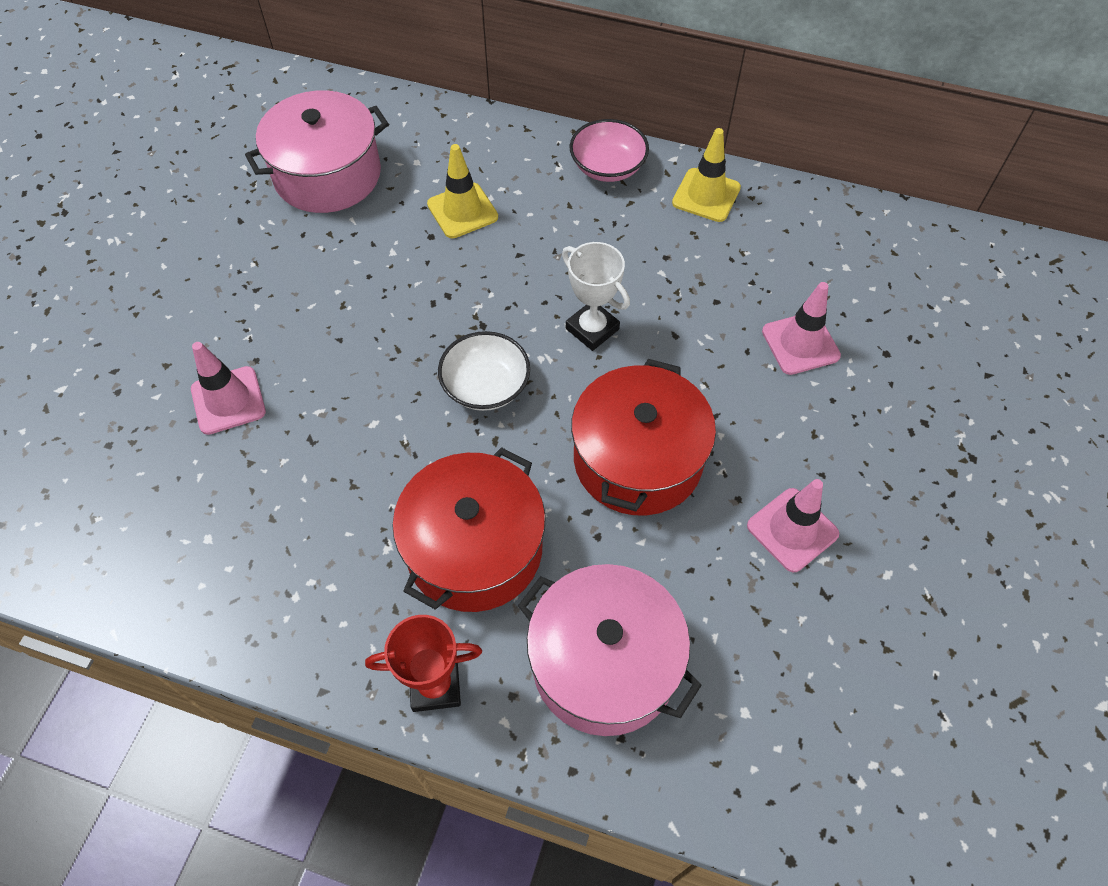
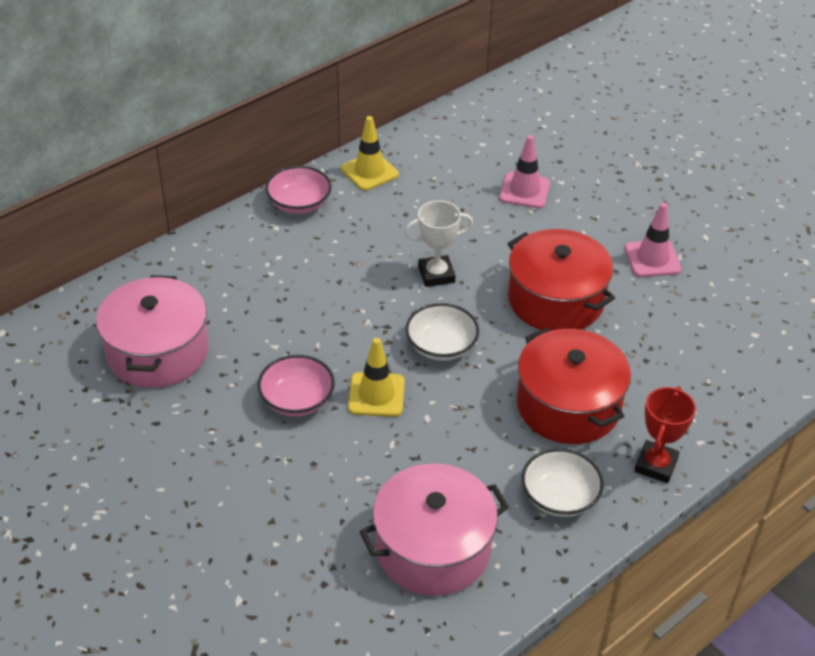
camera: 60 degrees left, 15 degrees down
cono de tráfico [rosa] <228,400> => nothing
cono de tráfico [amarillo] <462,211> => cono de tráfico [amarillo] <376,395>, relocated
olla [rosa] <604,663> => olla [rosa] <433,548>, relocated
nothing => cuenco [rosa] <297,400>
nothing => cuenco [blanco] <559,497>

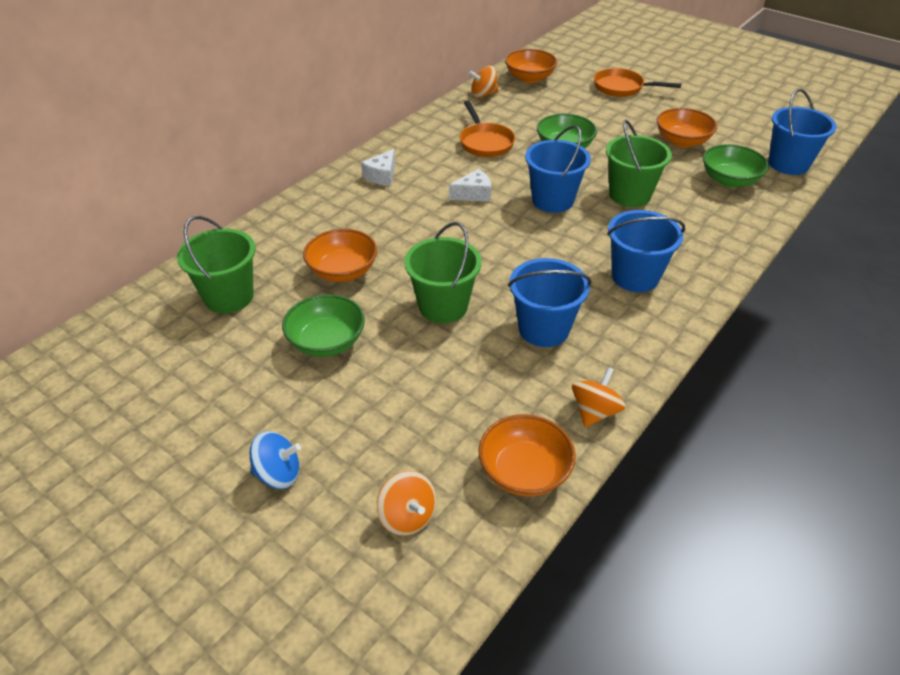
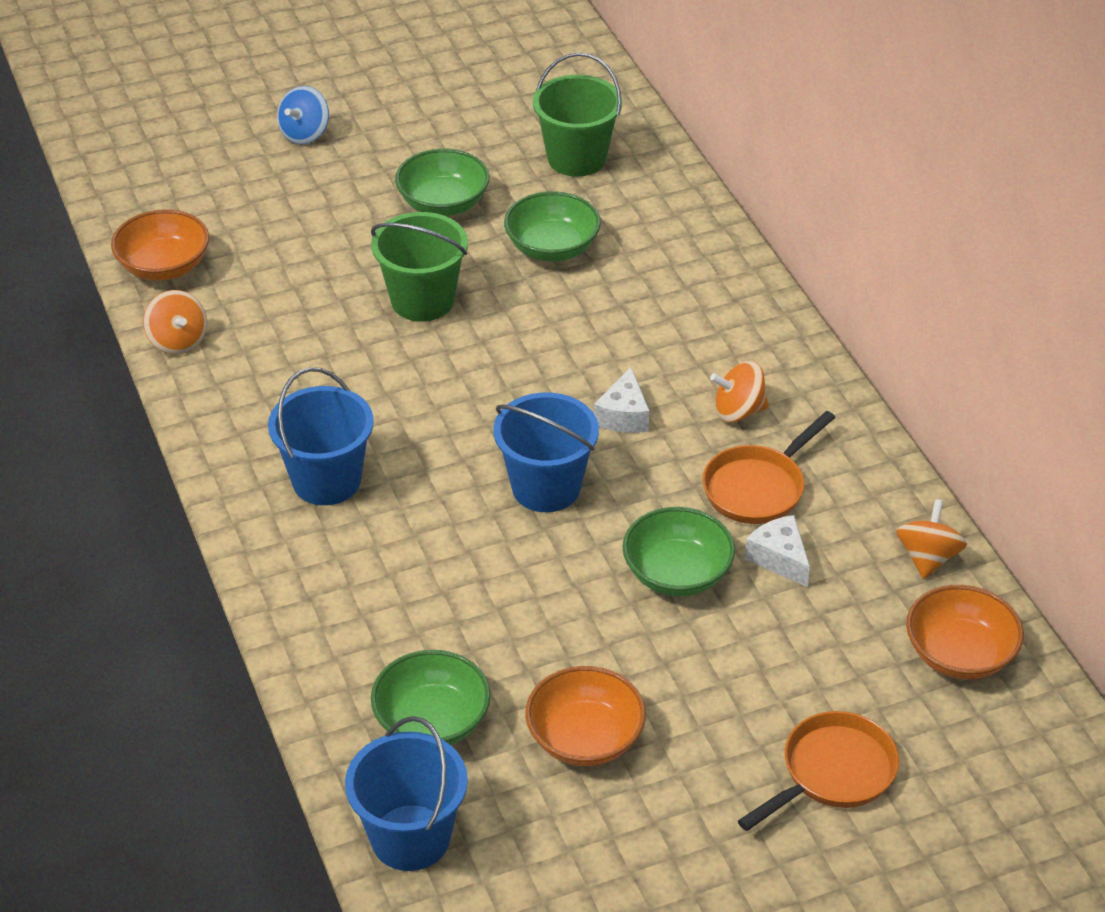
camera: 120 degrees right, 0 degrees up
cuenco [naranja] <343,271> => cuenco [verde] <552,247>
queso [blanco] <382,176> => queso [blanco] <779,558>, relocated
peonza [naranja] <407,516> => peonza [naranja] <738,411>, relocated
sartén [naranja] <485,142> => sartén [naranja] <758,488>, 60 degrees counterclockwise
balde [azul] <543,329> => nothing
balde [verde] <629,195> => nothing

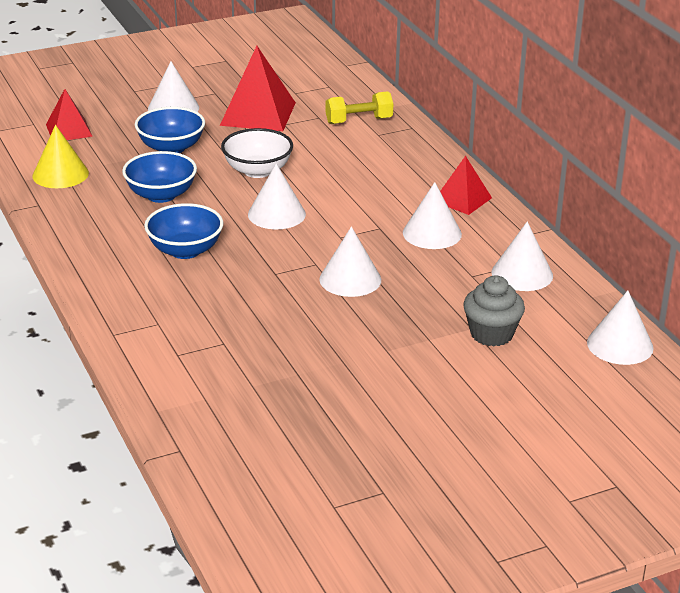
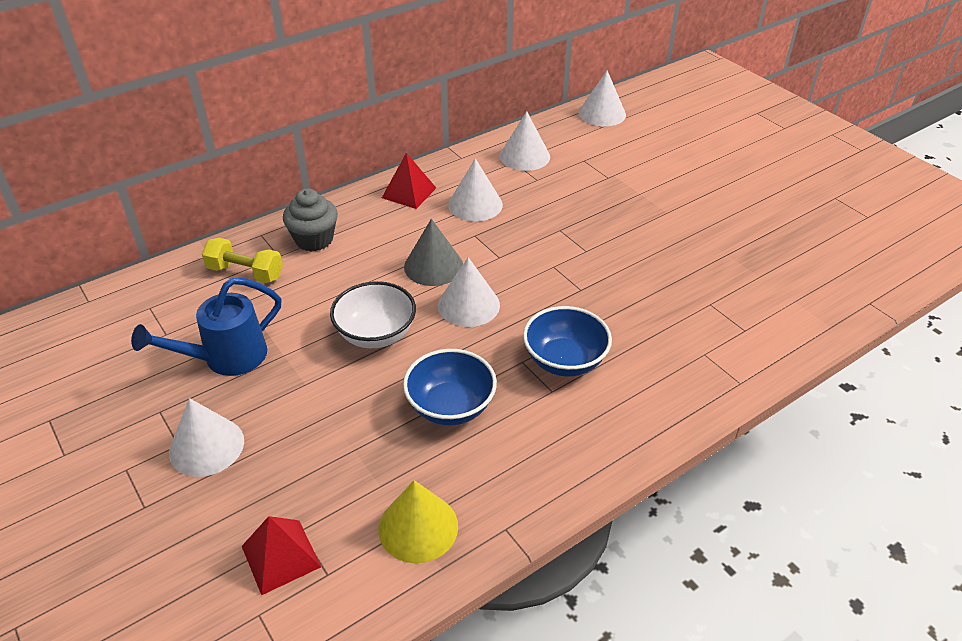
camera: 100 degrees left, 10 degrees up
cuenco [azul] <171,148> => nothing
pirámide [rojo] <258,114> => regadera [azul] <226,358>
cono [blanco] <350,279> => nothing
mancuerna [amarillo] <359,121> => mancuerna [amarillo] <245,273>, 45 degrees counterclockwise
magdalena [gris] <491,334> => magdalena [gris] <314,239>, relocated
nothing => cono [gris] <433,266>

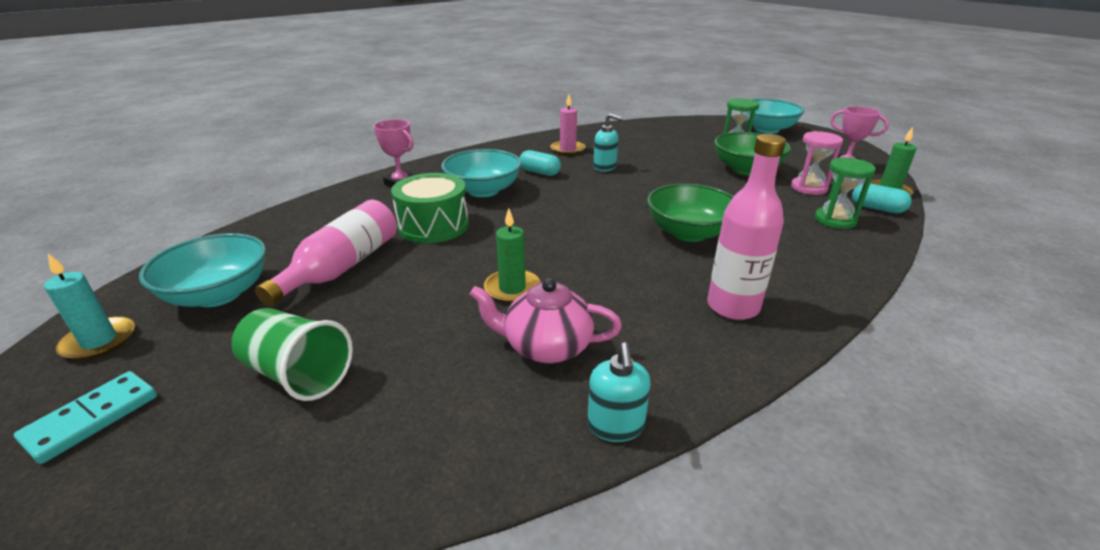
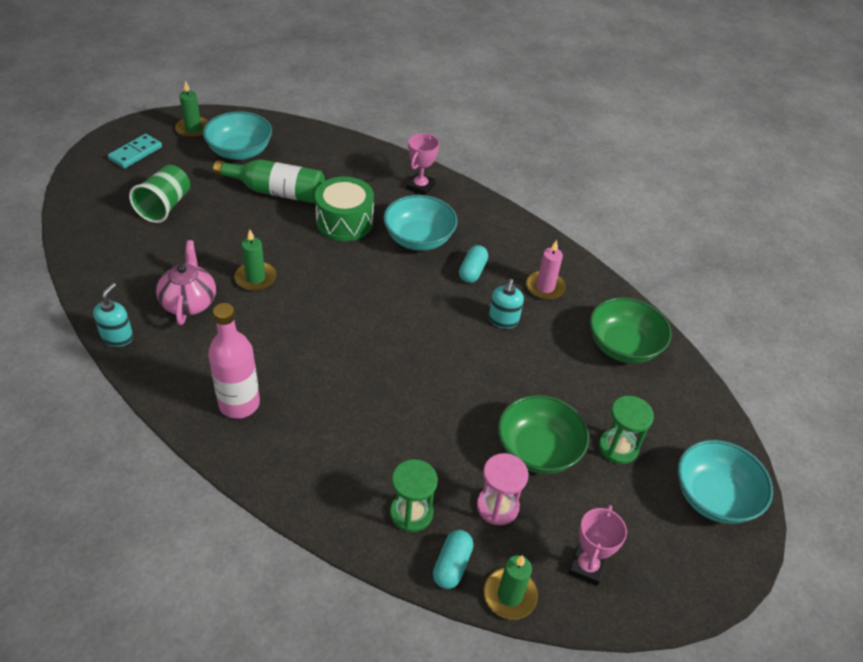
camera: 75 degrees right, 15 degrees up
ficha de dominó [turquesa] <92,418> => ficha de dominó [turquesa] <135,153>, 75 degrees counterclockwise
vela [turquesa] <99,341> => vela [verde] <193,129>
botella [rosa] <342,267> => botella [verde] <276,191>
dispensador de jabón [turquesa] <615,426> => dispensador de jabón [turquesa] <117,337>, 120 degrees clockwise
cuenco [verde] <689,233> => cuenco [verde] <623,346>, relocated

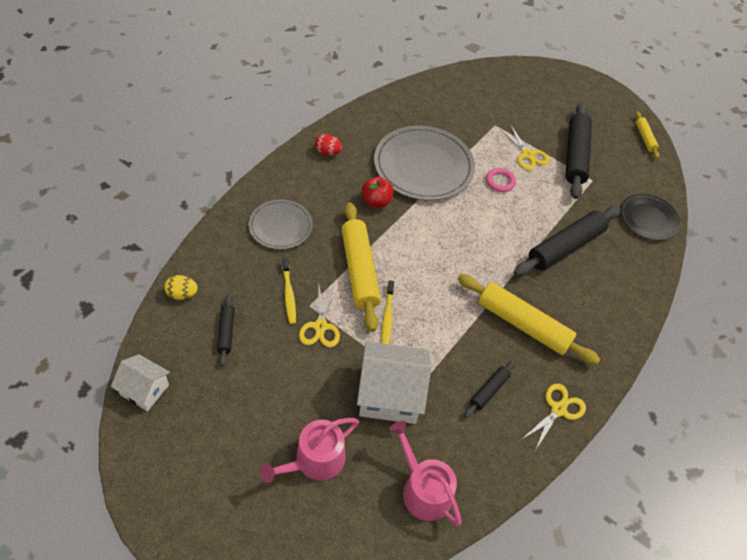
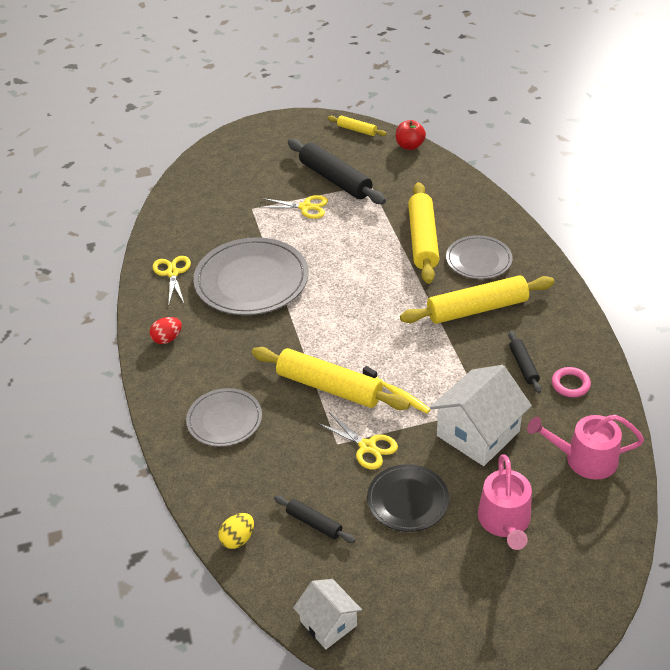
camera: 45 degrees left, 10 degrees down
casa [blanco] <144,390> => casa [blanco] <328,623>, 75 degrees clockwise
cepillo de dientes [amarillo] <289,294> => nothing
manzana [rojo] <376,201> => manzana [rojo] <410,146>, relocated
anillo [rosa] <500,181> => anillo [rosa] <570,384>, relocated
rodillo [negro] <565,247> => rodillo [amarillo] <423,240>
tijeras [amarillo] <558,409> => tijeras [amarillo] <172,273>, relocated
plato [negro] <648,219> => plato [negro] <408,500>, relocated
nothing => plato [gris] <478,260>

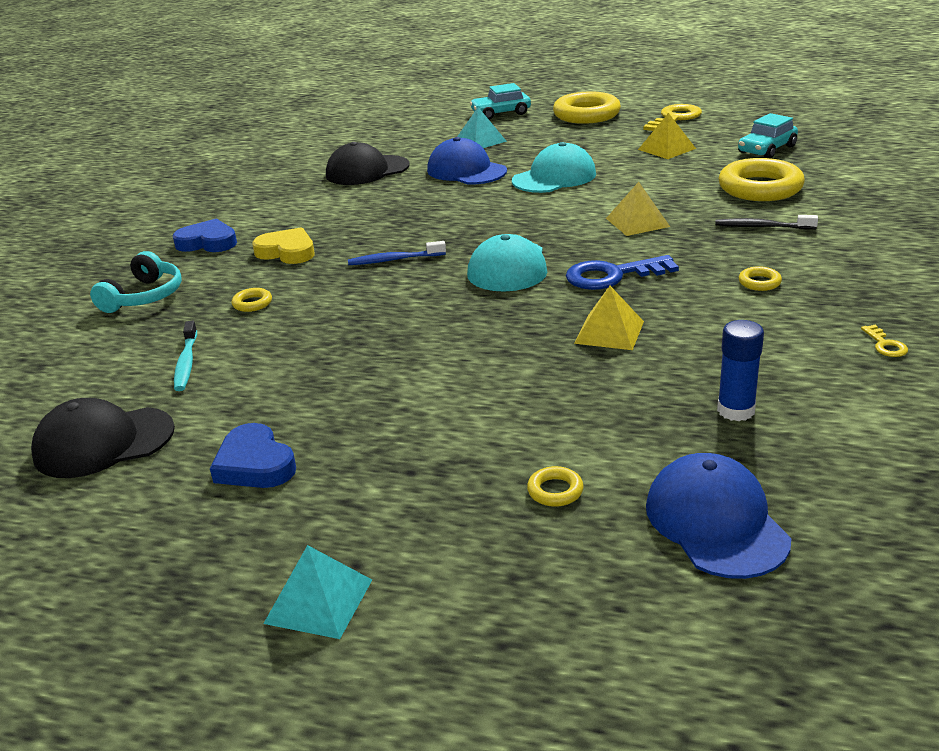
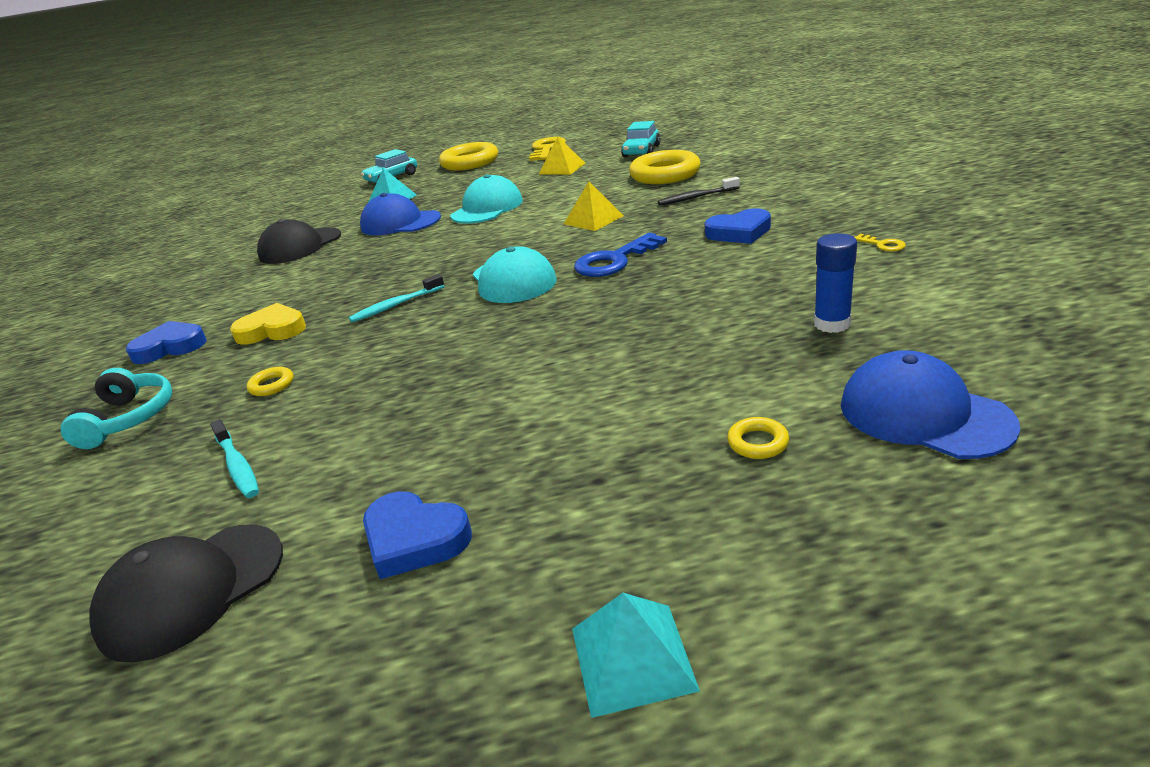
camera: 25 degrees left, 0 degrees up
cepillo de dientes [azul] <394,260> => cepillo de dientes [turquesa] <396,305>
pirámide [amarillo] <609,332> => nothing
anillo [amarillo] <759,282> => corazón [azul] <739,232>

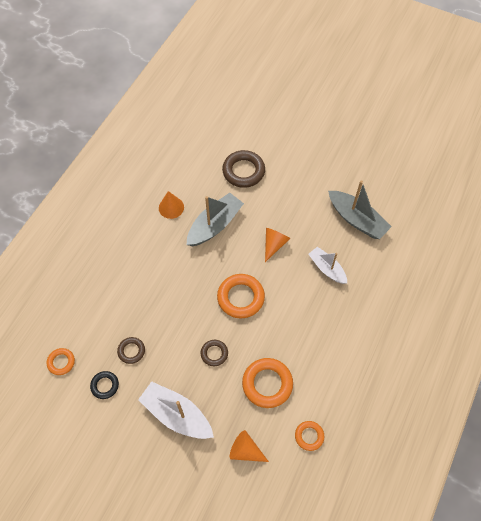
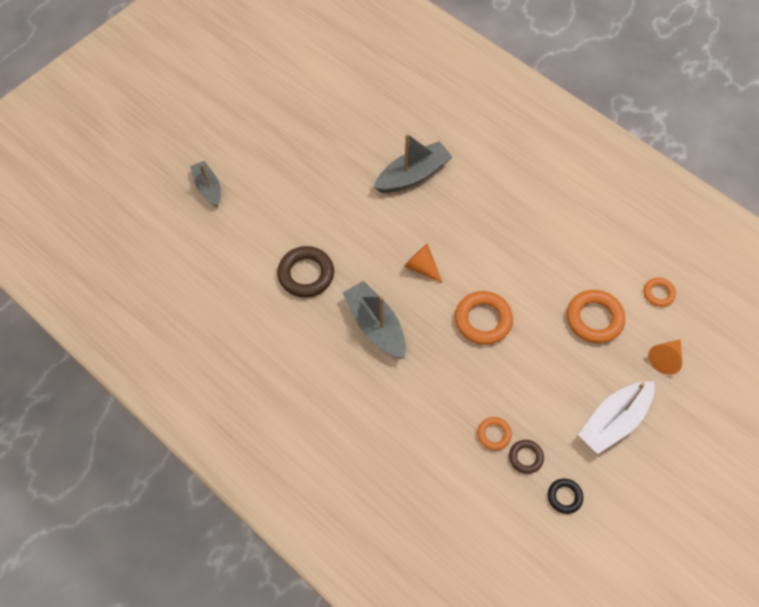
camera: 75 degrees left, 0 degrees up
anillo [naranja] <61,362> => anillo [naranja] <494,434>, relocated
cono [naranja] <171,207> => nothing
anillo [marrón] <214,353> => nothing
barco [blanco] <327,268> => nothing
nothing => barco [gris] <208,188>

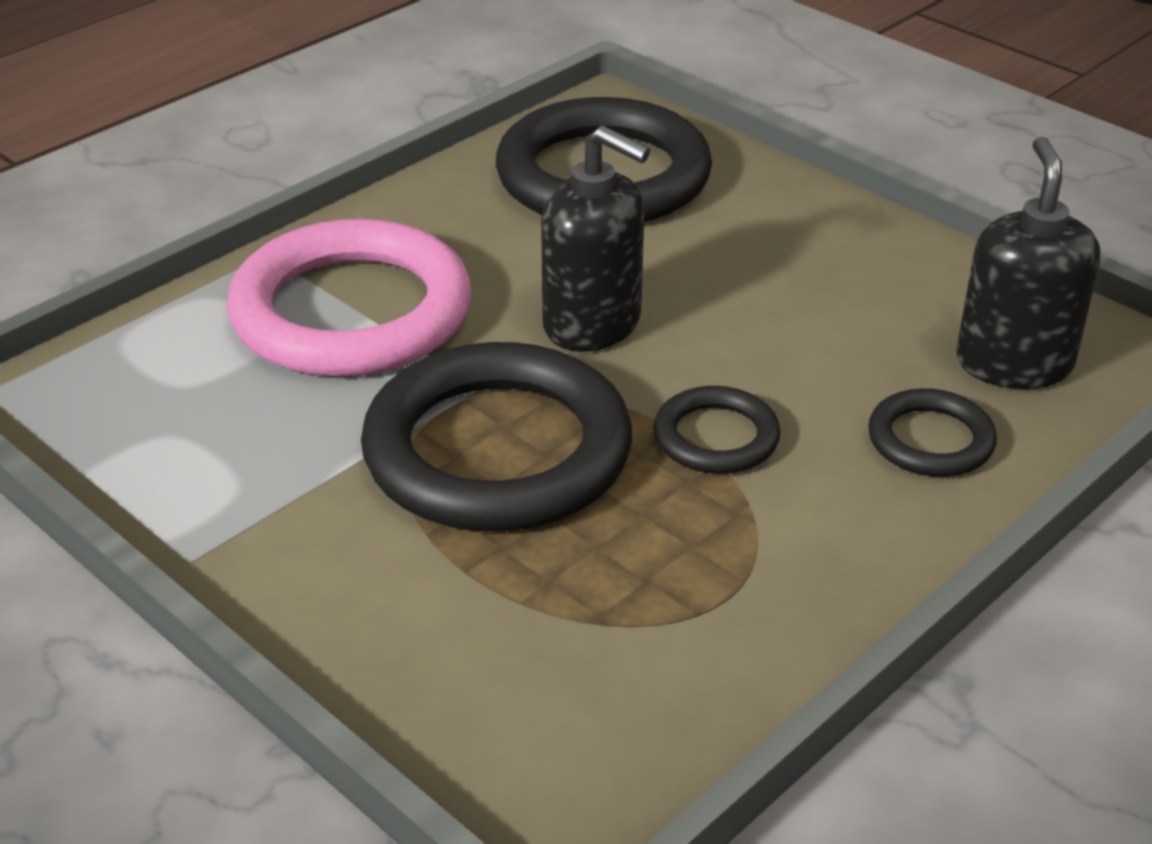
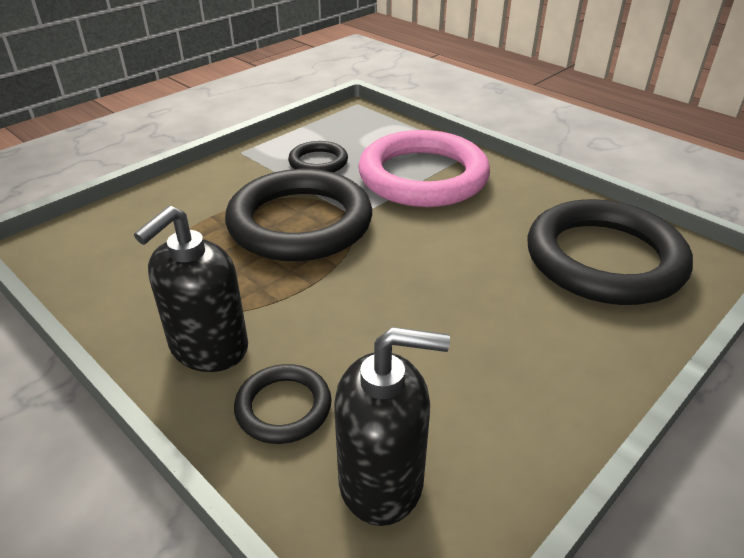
camera: 90 degrees right, 0 degrees up
dispensador de jabón [negro] <593,324> => dispensador de jabón [negro] <208,348>, relocated
anillo [negro] <716,437> => anillo [negro] <318,162>, relocated

